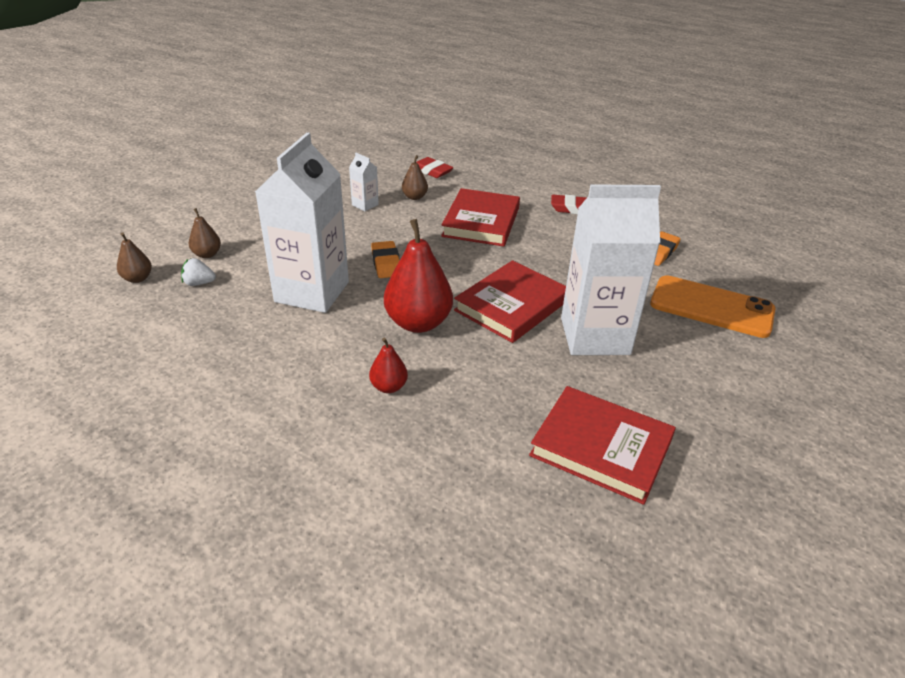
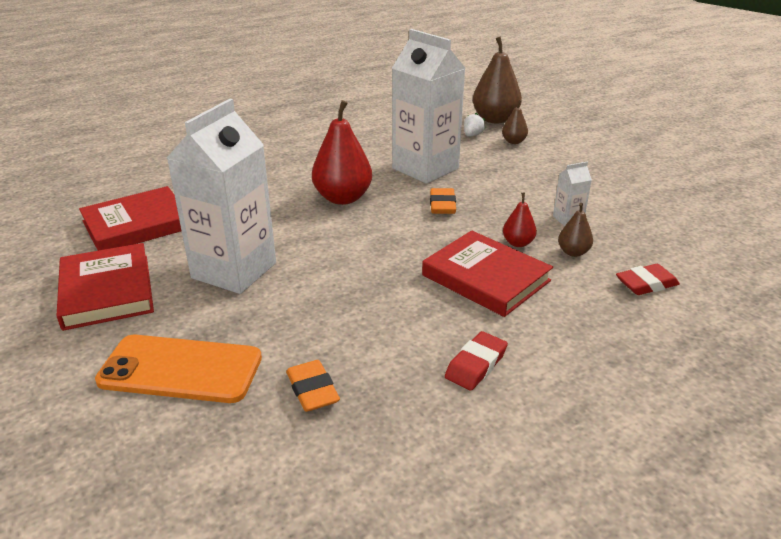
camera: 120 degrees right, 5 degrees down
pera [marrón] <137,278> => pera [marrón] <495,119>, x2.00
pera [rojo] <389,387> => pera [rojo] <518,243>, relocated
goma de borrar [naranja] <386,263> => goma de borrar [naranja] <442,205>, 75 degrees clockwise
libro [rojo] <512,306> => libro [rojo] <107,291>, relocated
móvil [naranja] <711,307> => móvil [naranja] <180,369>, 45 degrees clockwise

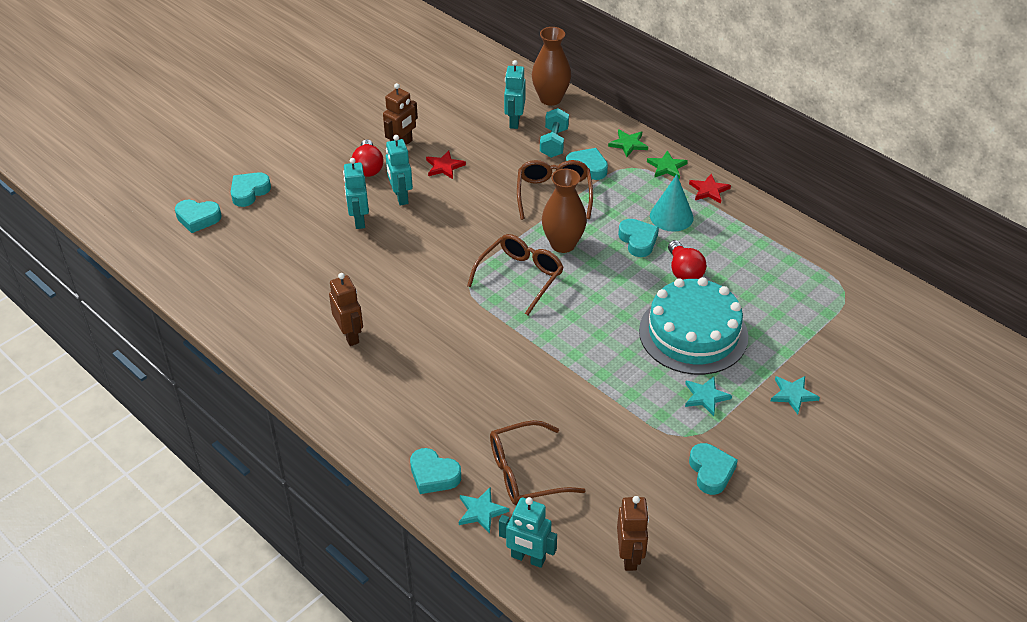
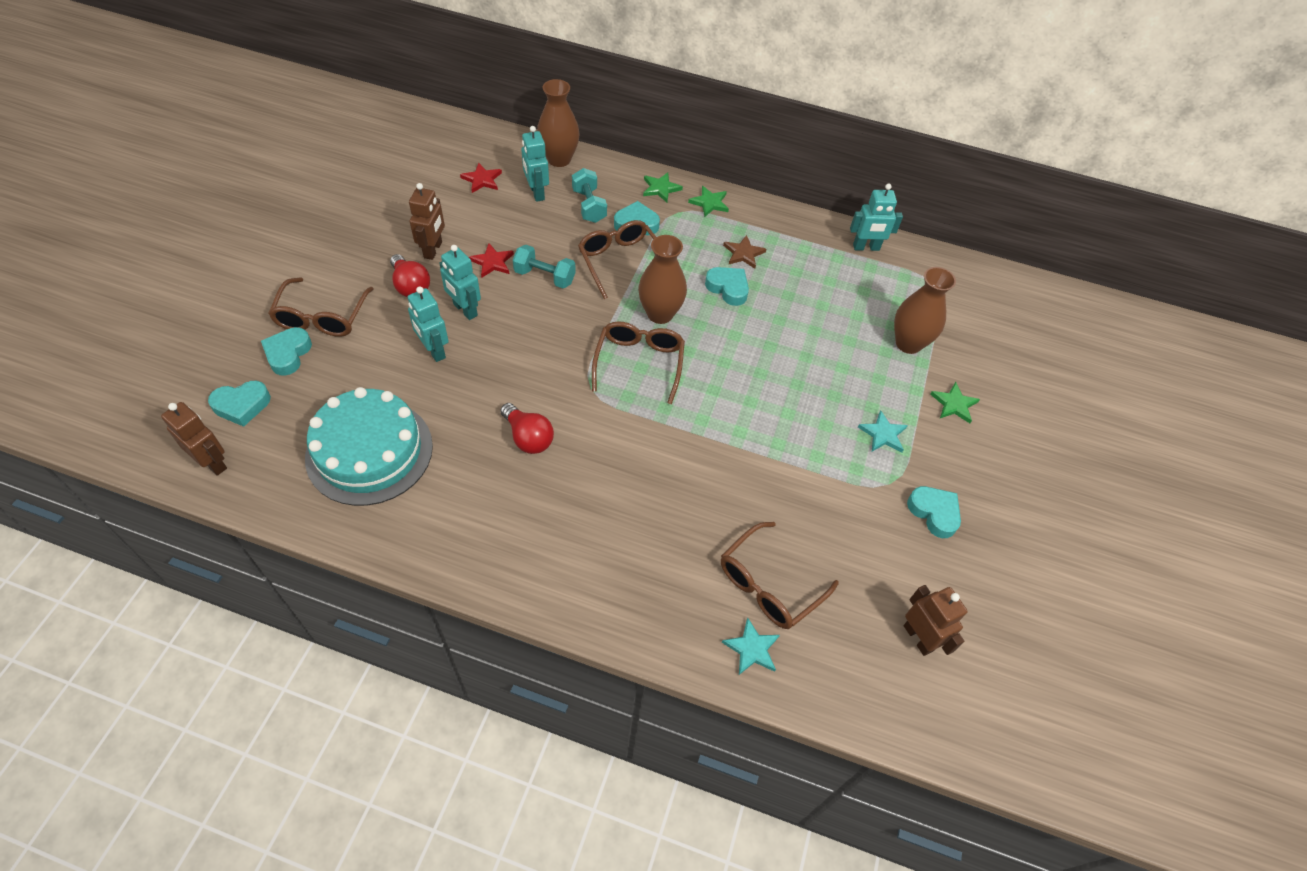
camera: 30 degrees left, 10 degrees up
robot [marrón] <350,335> => robot [marrón] <213,462>, relocated
corazón [turquesa] <433,475> => nothing
robot [turquesa] <528,558> => robot [turquesa] <866,247>, relocated
tarta [turquesa] <693,333> => tarta [turquesa] <369,451>, relocated
cono [turquesa] <671,216> => estrella [marrón] <743,253>
bombilla [rojo] <684,271> => bombilla [rojo] <528,437>, relocated
estrella [rojo] <709,190> => estrella [rojo] <482,180>, relocated
estrella [turquesa] <793,394> => estrella [verde] <954,404>
nothing => gafas [marrón] <322,317>
nothing => mancuerna [turquesa] <544,277>
nothing => florero [marrón] <908,343>

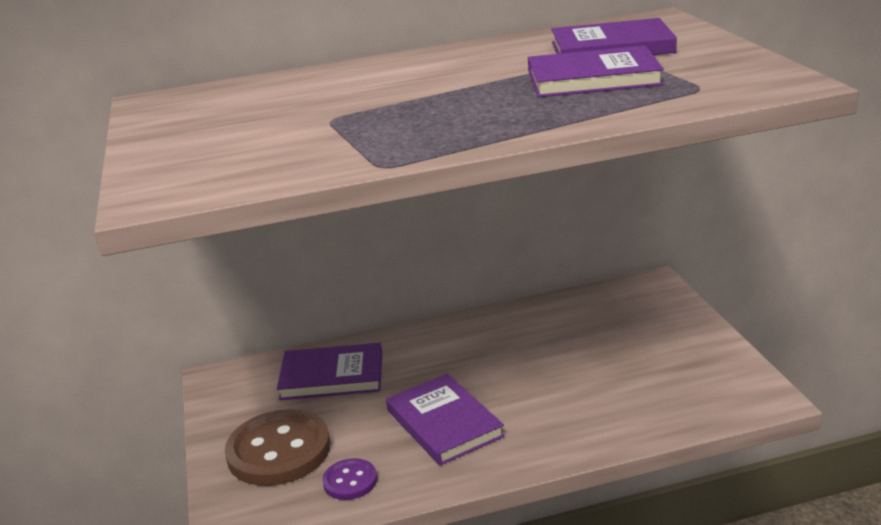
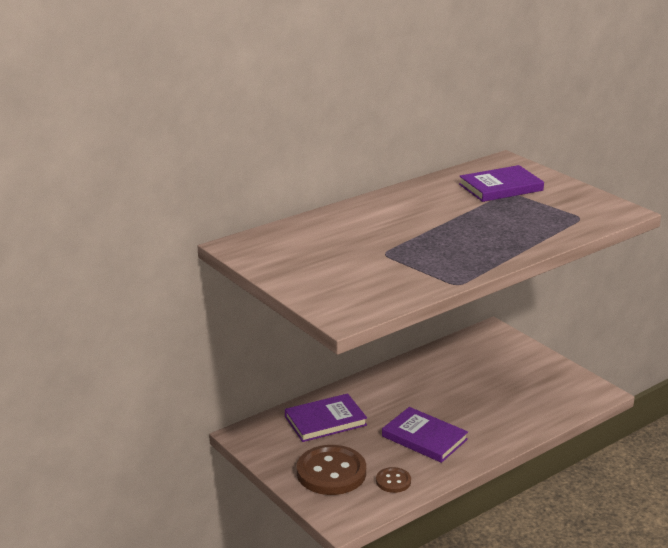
camera: 25 degrees left, 0 degrees up
botón [morado] <350,481> => botón [marrón] <393,481>
libro [morado] <593,78> => nothing

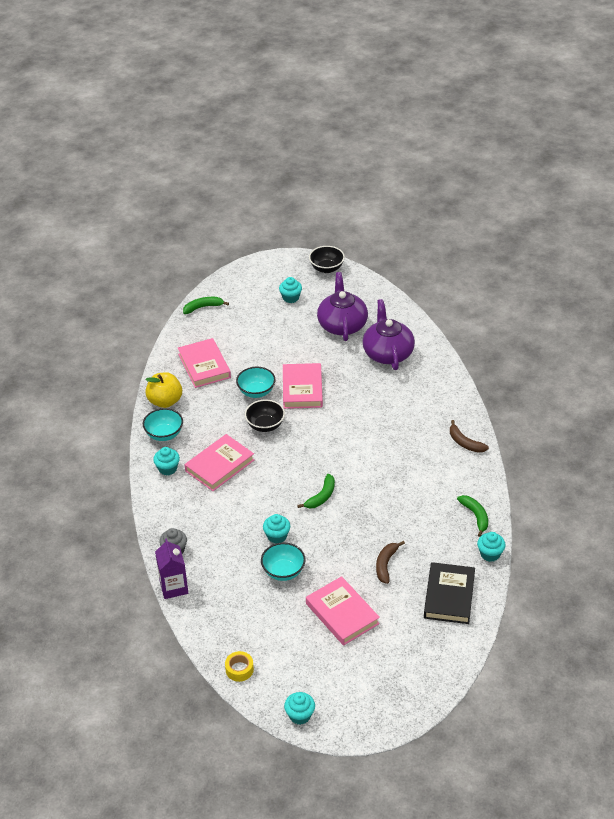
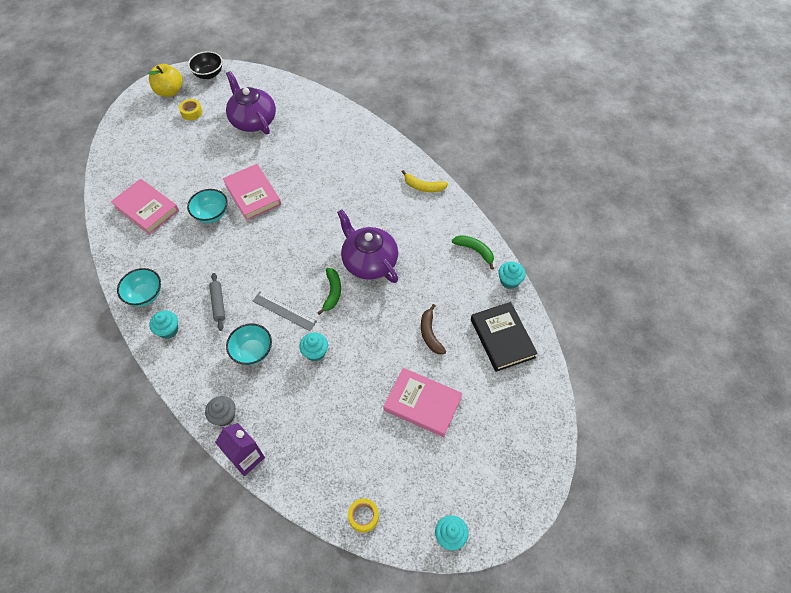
camera: 30 degrees left, 15 degrees up
manzana [amarillo] <165,401> => manzana [amarillo] <170,91>, relocated
plátano [verde] <203,307> => nothing
libro [rosa] <219,465> => rodillo [gris] <218,304>
cuenco [negro] <265,425> => nothing
cuenco [turquesa] <283,571> => cuenco [turquesa] <252,352>, relocated
magdalena [turquesa] <290,298> => cinta adhesiva [amarillo] <192,112>
tetera [morado] <387,353> => tetera [morado] <369,262>, relocated
plátano [marrón] <465,443> => plátano [amarillo] <423,187>
nothing => regla [gris] <284,311>

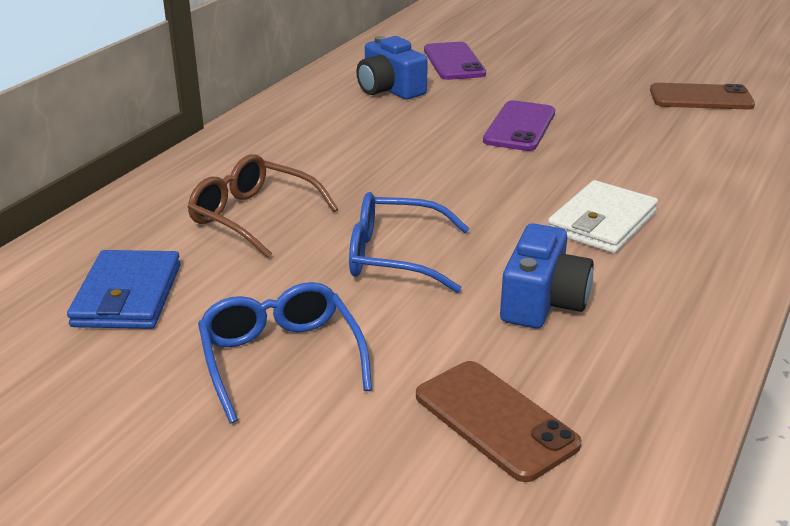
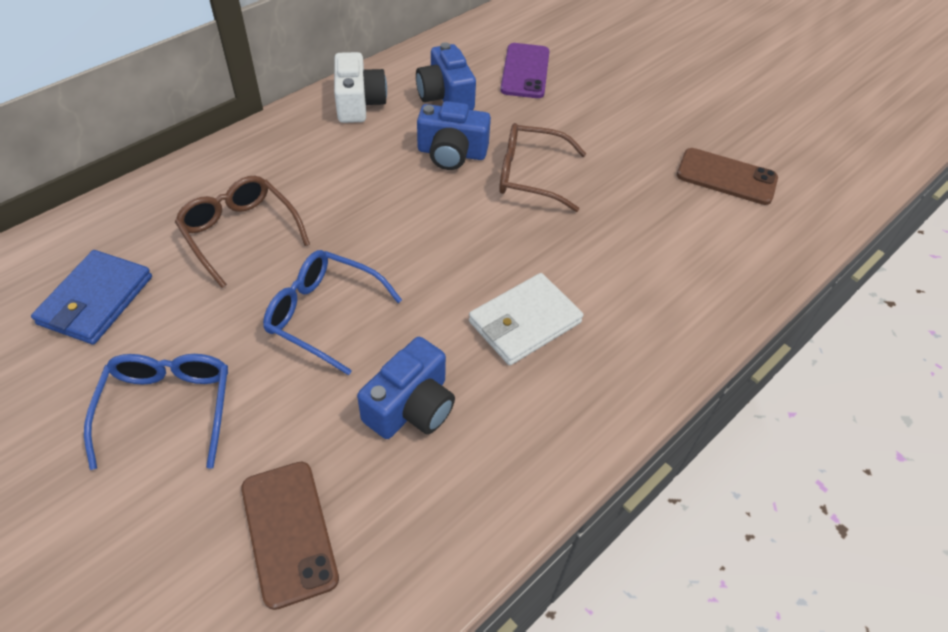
camera: 15 degrees right, 20 degrees up
móvil [morado] <519,127> => gafas [marrón] <530,175>
nothing => cámara [blanco] <359,103>
nothing => cámara [azul] <451,153>

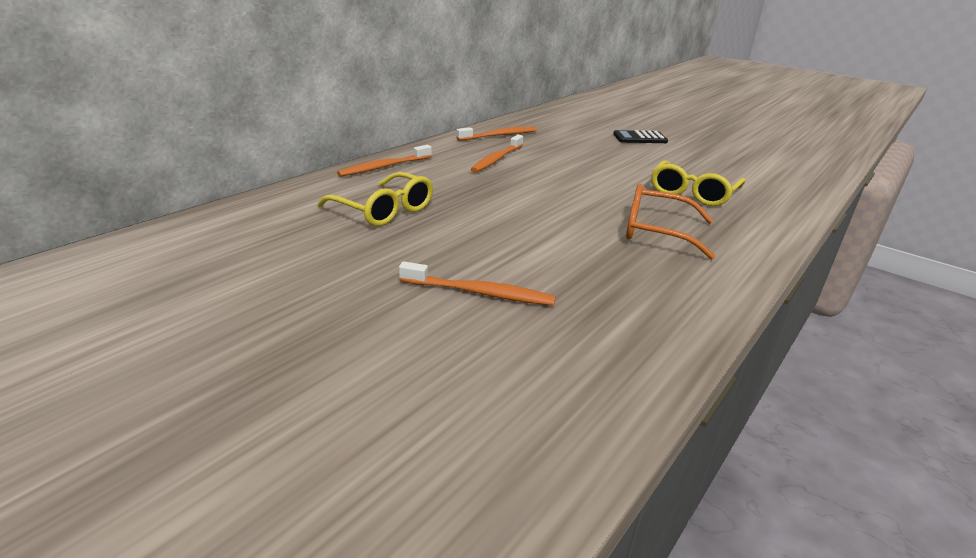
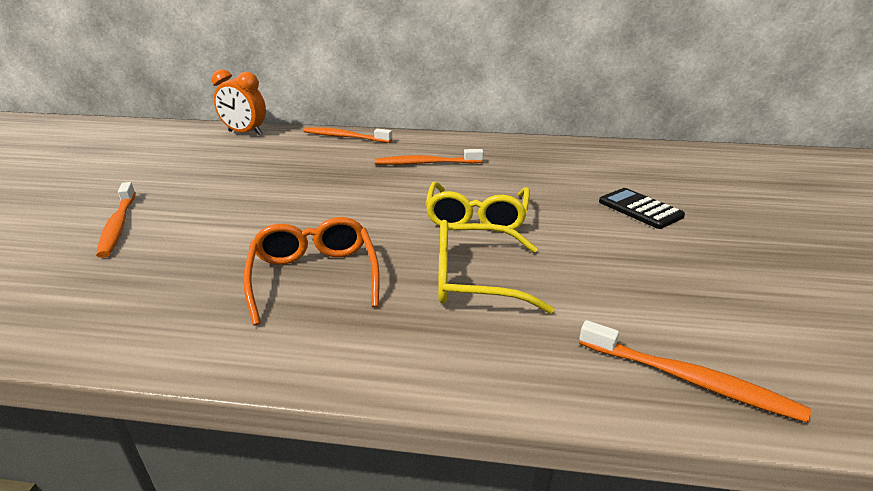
camera: 60 degrees right, 0 degrees up
gafas [amarillo] <384,210> => gafas [amarillo] <476,217>, relocated
cepillo de dientes [naranja] <499,135> => cepillo de dientes [naranja] <688,379>, relocated
nothing => despertador [naranja] <245,133>

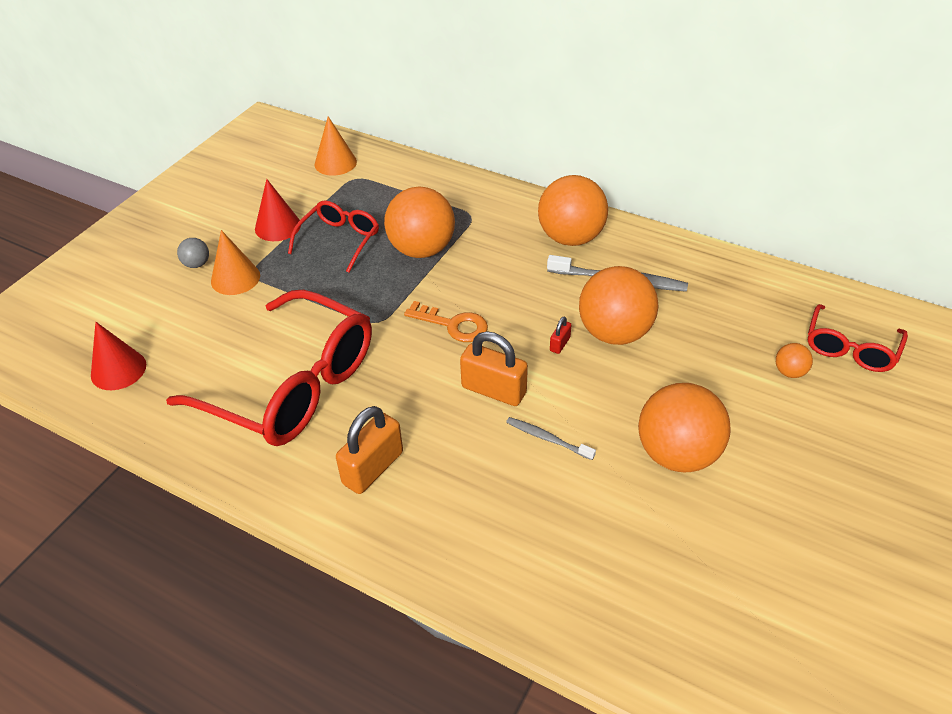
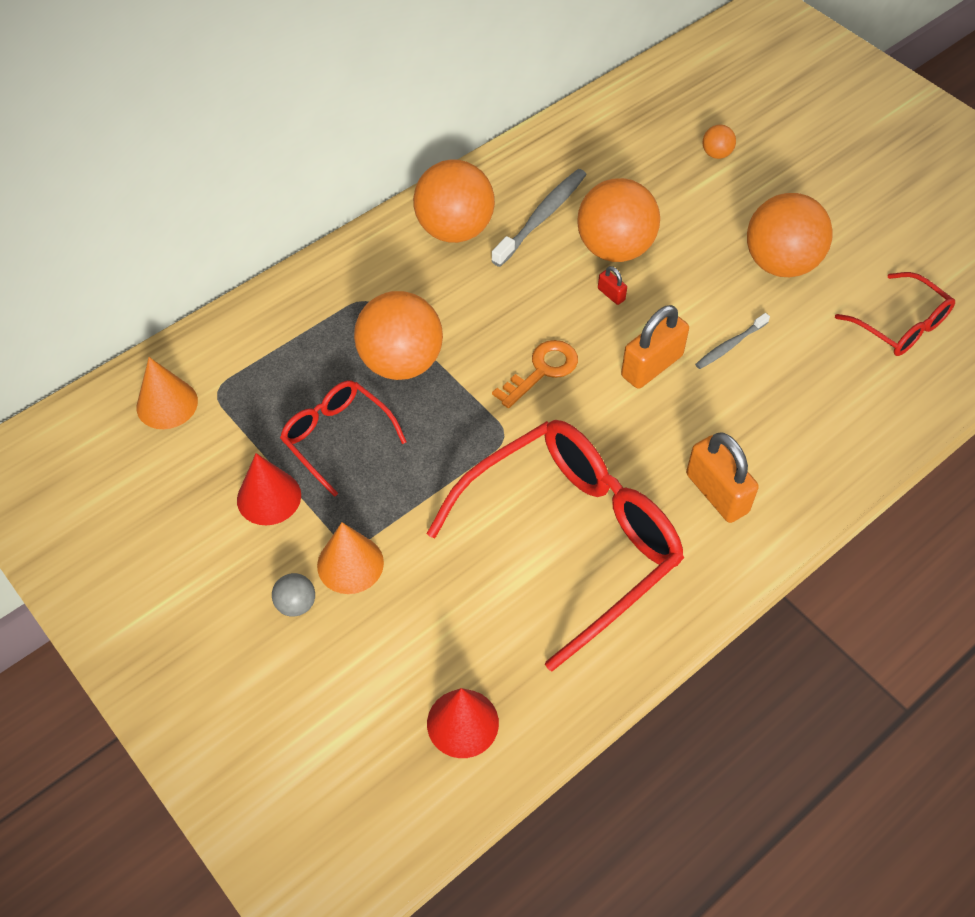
camera: 70 degrees left, 10 degrees up
gafas [rojo] <850,349> => gafas [rojo] <901,326>, relocated

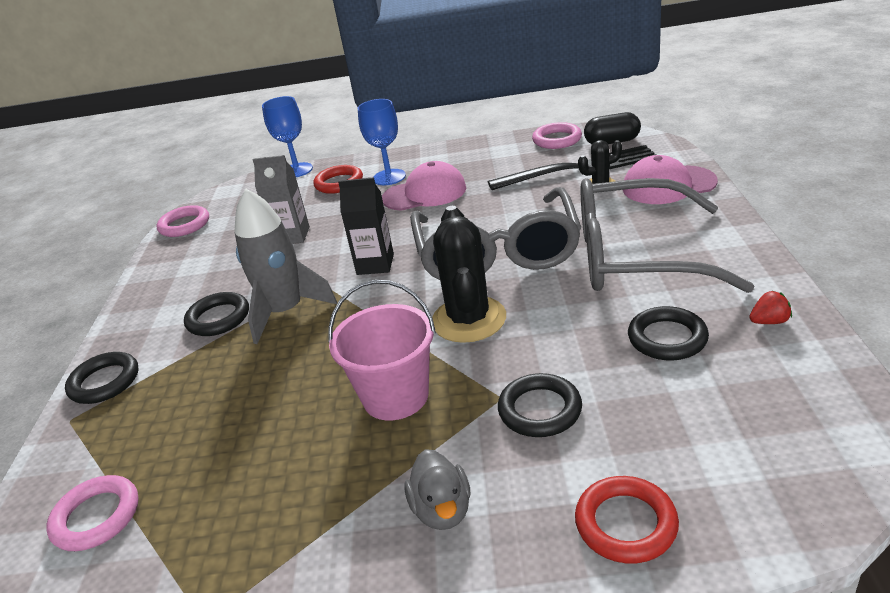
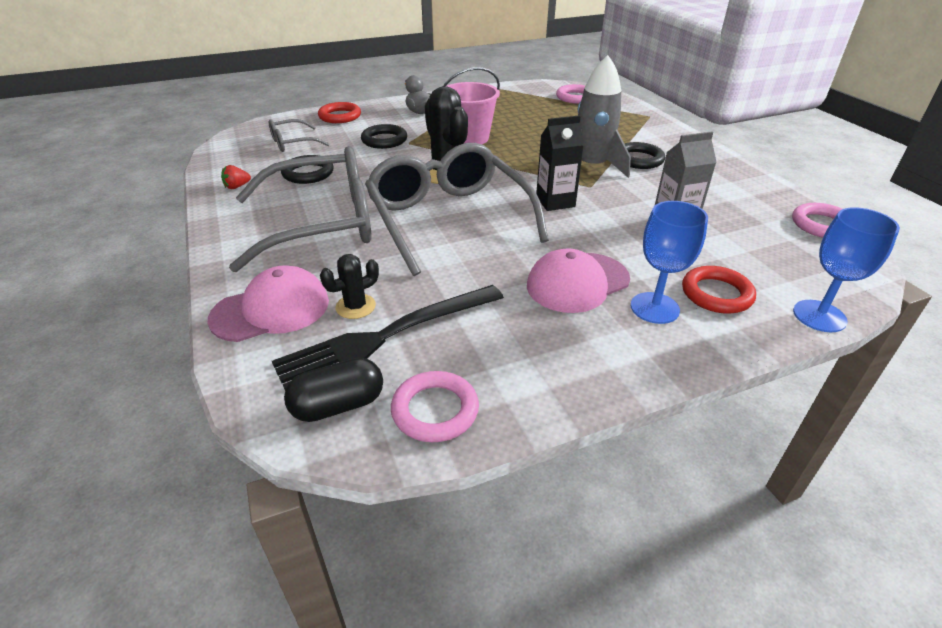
camera: 155 degrees right, 5 degrees up
anillo [negro] <105,382> => nothing
nothing => gafas [gris] <292,143>

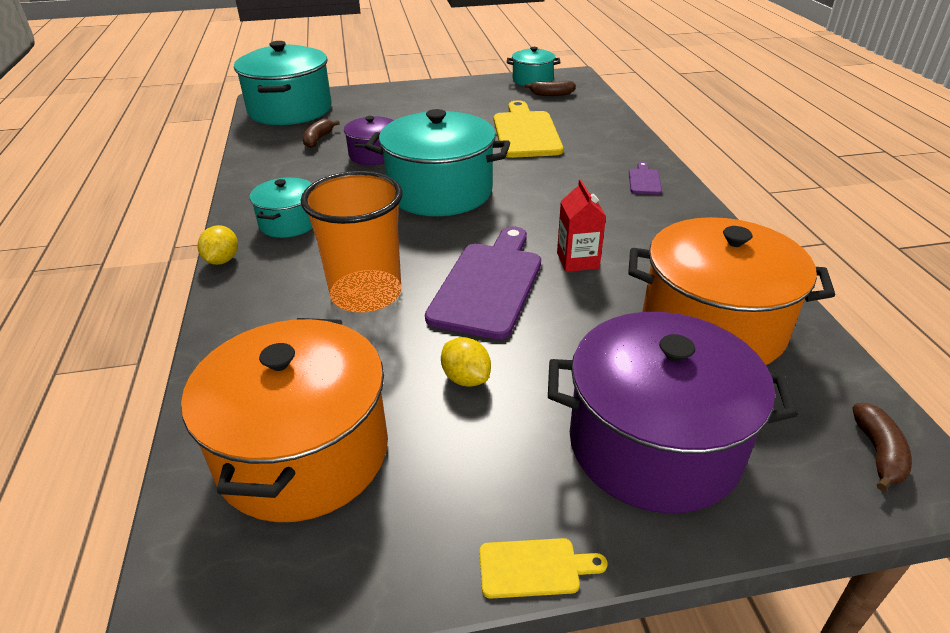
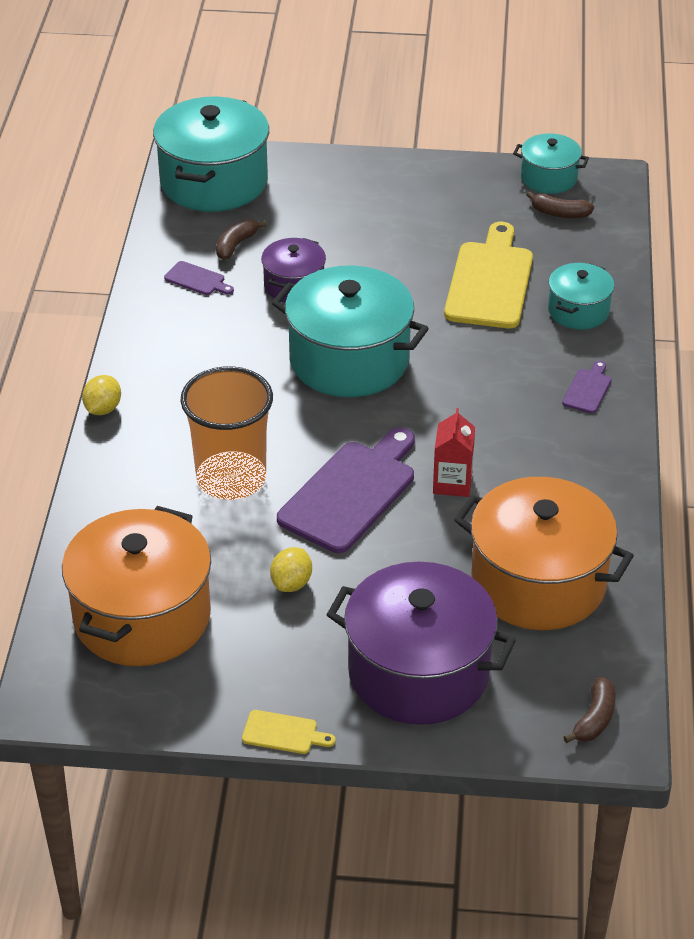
camera: 15 degrees right, 5 degrees up
olla [turquesa] <289,223> => olla [turquesa] <578,311>, relocated
limón [amarillo] <466,378> => limón [amarillo] <291,583>, 45 degrees clockwise
nothing => tabla de cortar [morado] <197,280>

